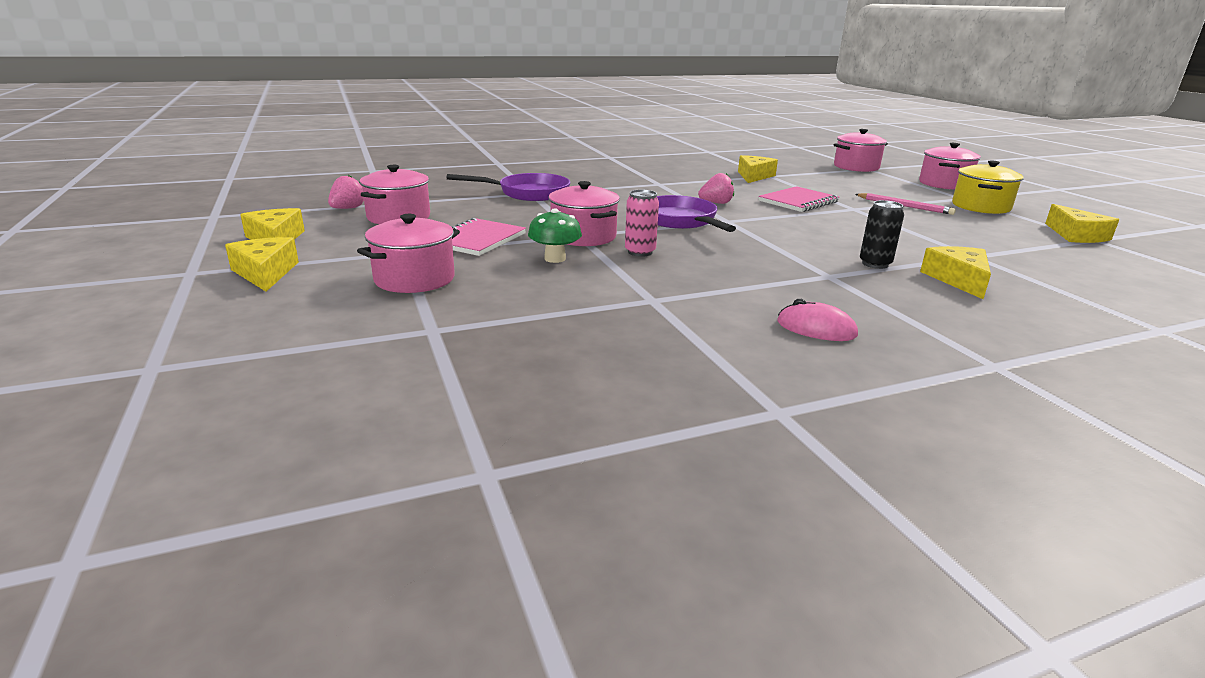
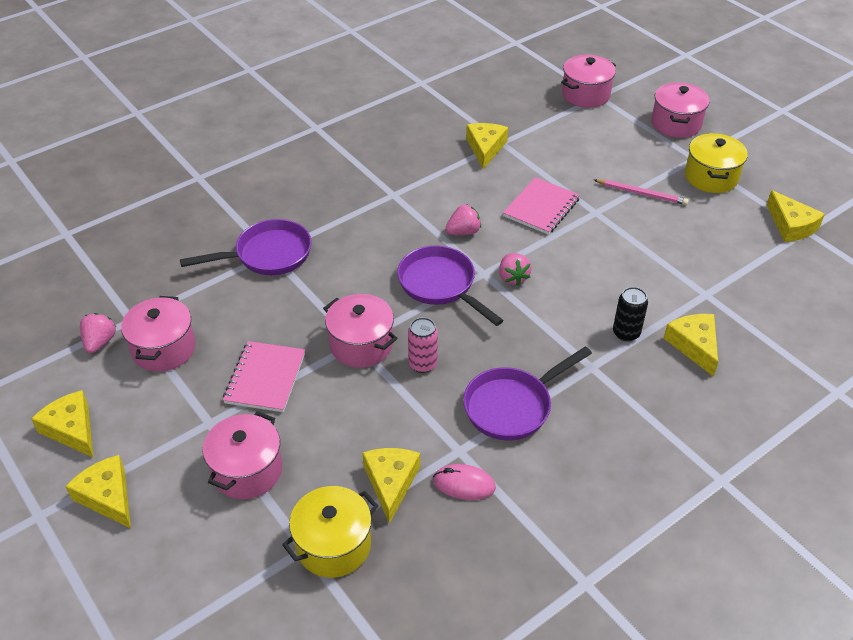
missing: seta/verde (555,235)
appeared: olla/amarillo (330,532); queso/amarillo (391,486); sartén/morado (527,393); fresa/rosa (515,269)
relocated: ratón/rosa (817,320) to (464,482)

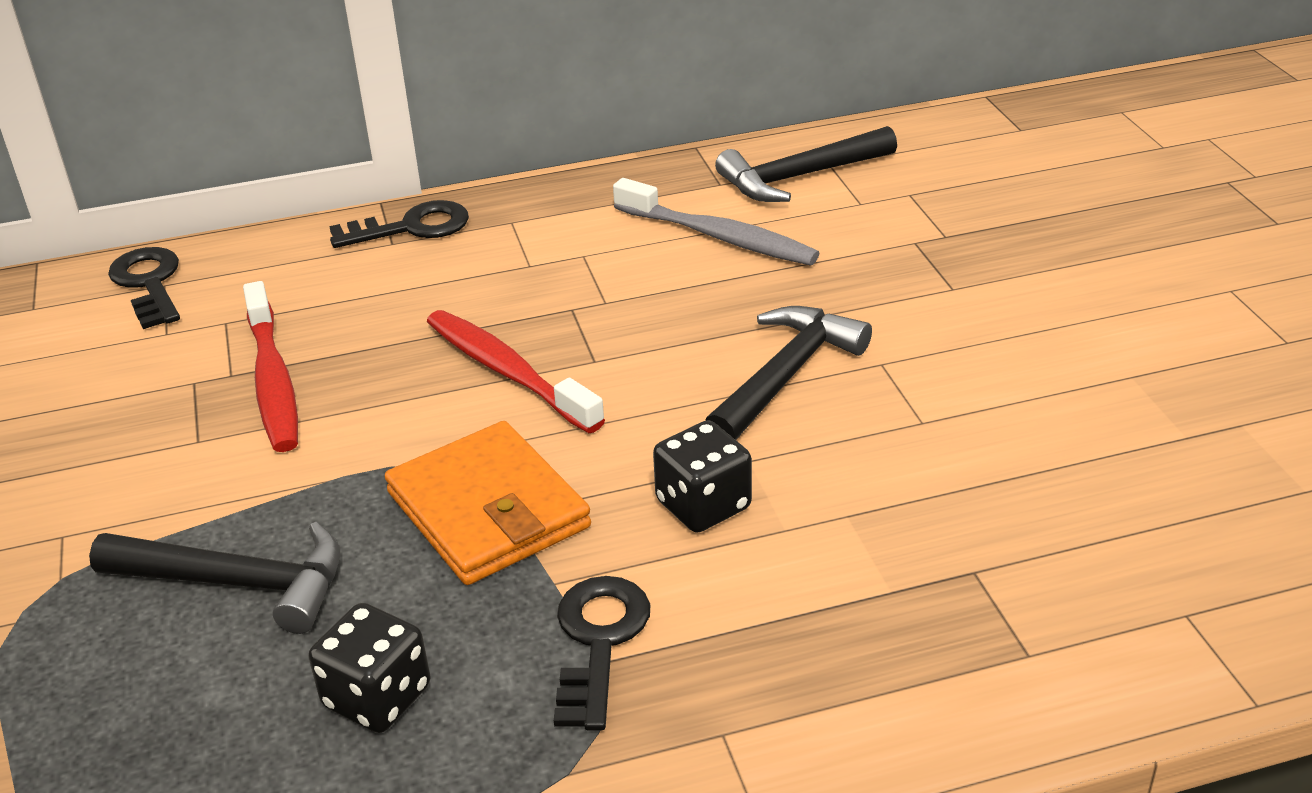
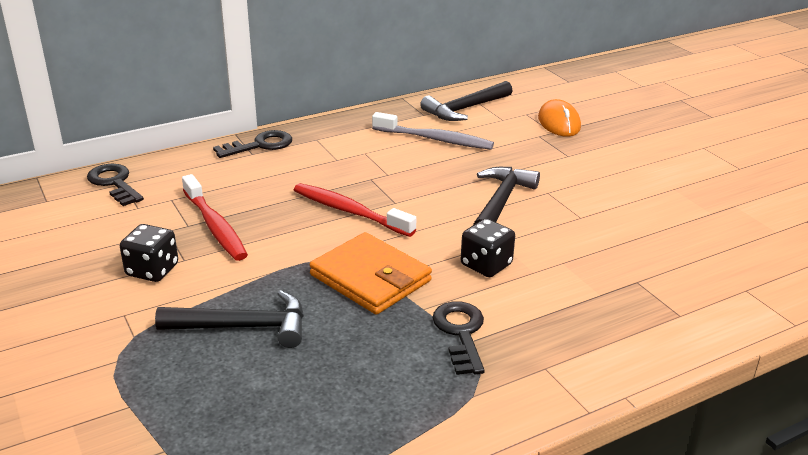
appeared: ratón/naranja (559,118)
relocated: dado/negro (369,668) to (149,253)

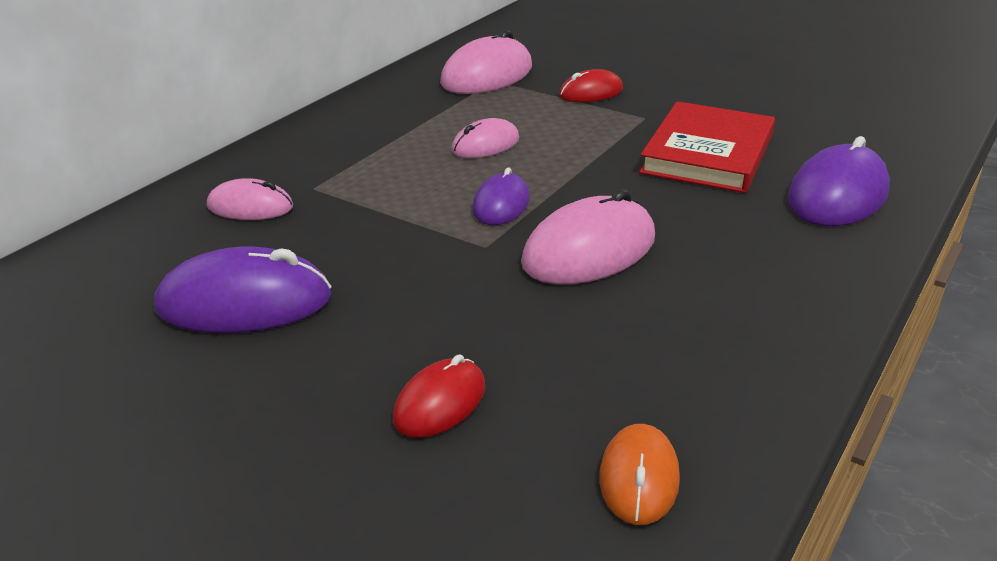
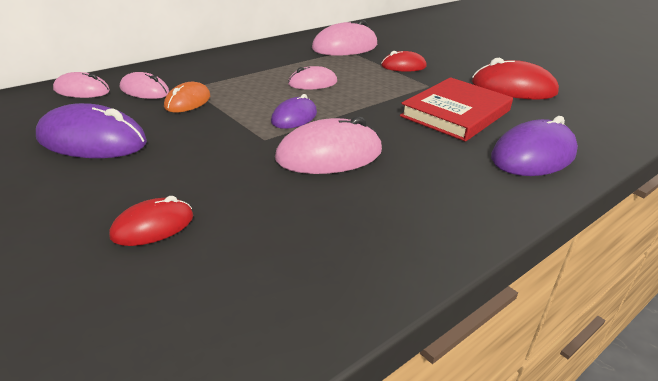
appeared: ratón/rosa (81,85); ratón/rojo (515,79)
relocated: ratón/naranja (639,474) to (187,97)

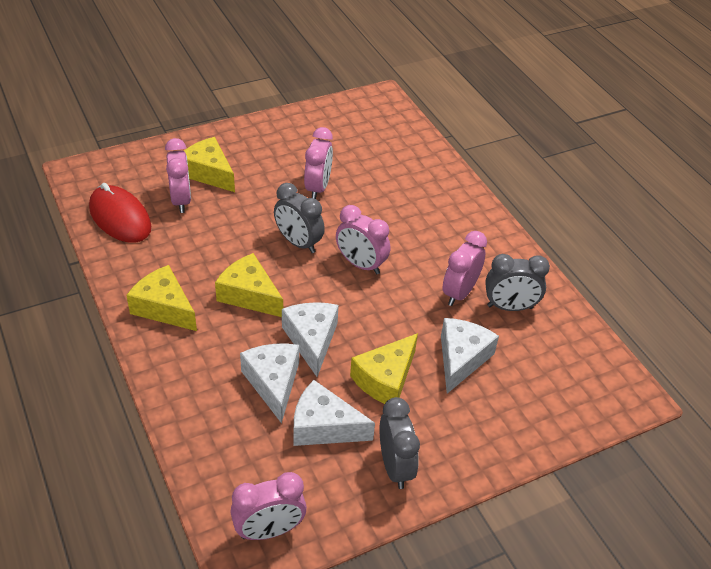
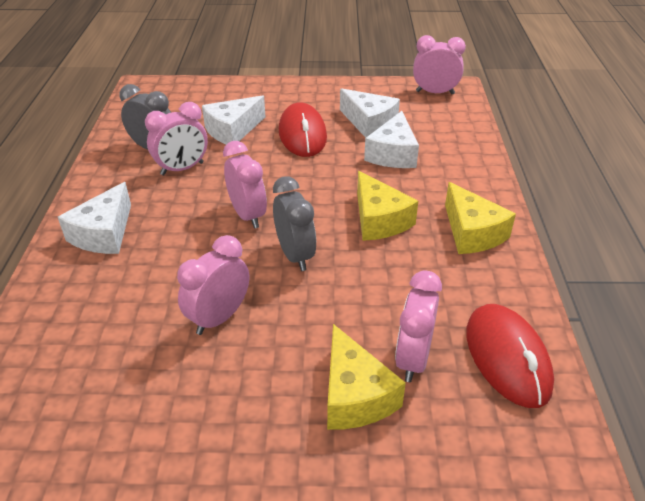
missing: despertador/gris (400,443)
relocated: queso/blanco (310,339) to (94,218)
exchanged: queso/amarillo (384,368) to ratón/rojo (303,129)

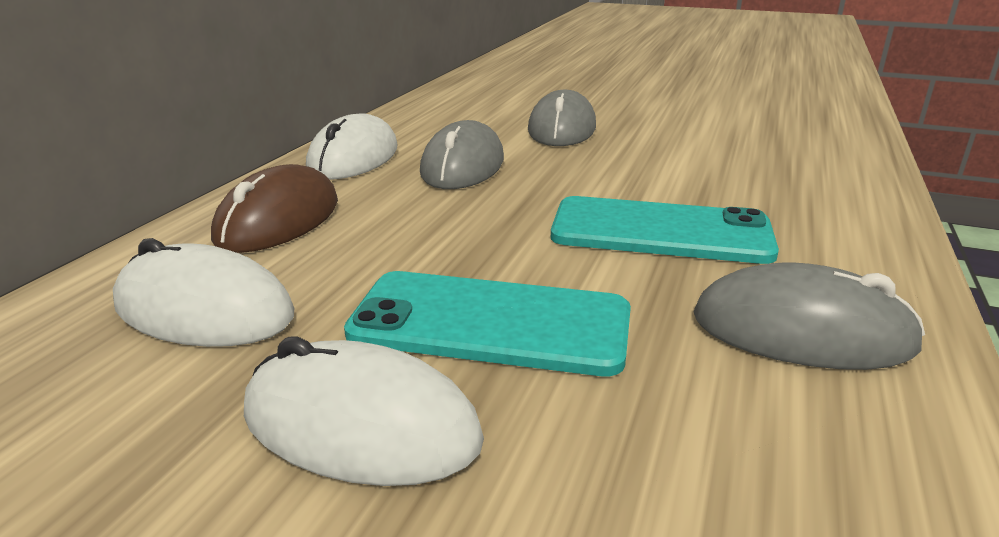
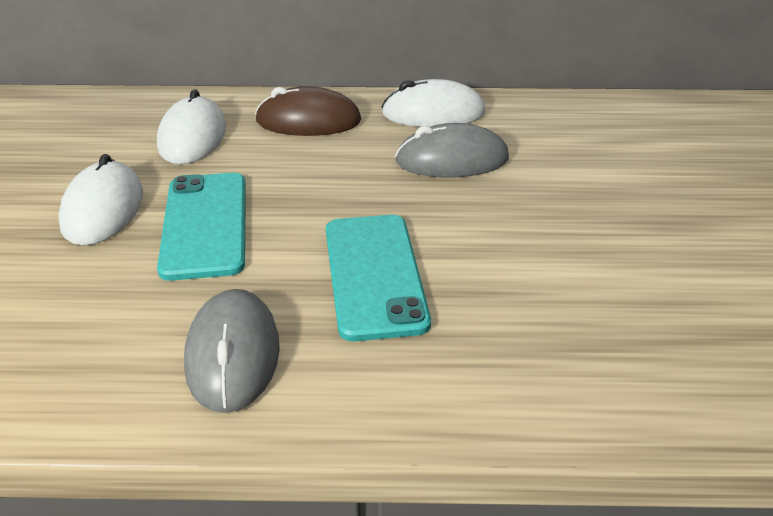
missing: ratón/gris (562,118)

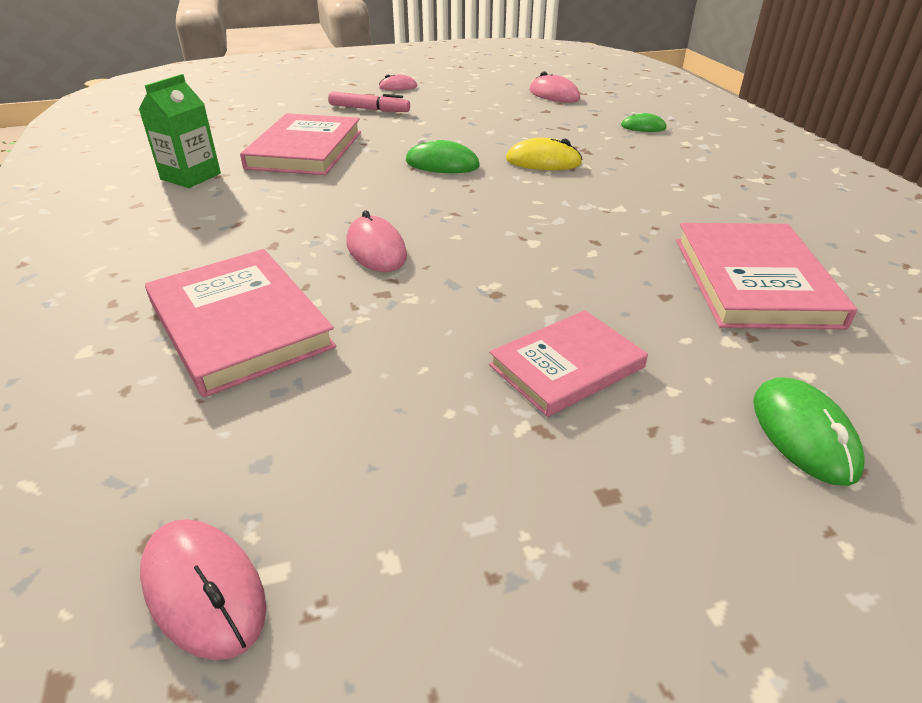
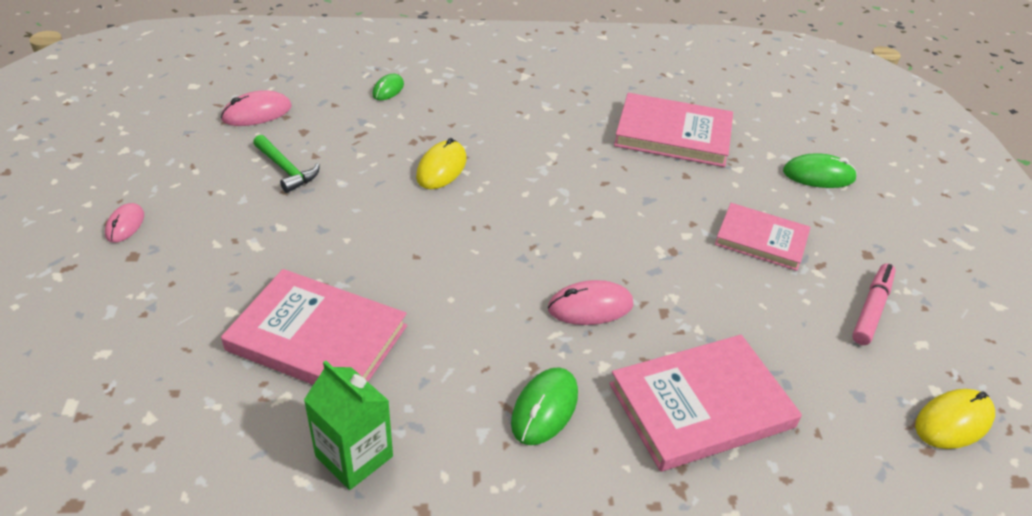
appeared: martillo/verde (286,164)
relocated: rotulador/rosa (369,101) to (874,304); ratón/verde (443,155) to (544,406)
colour: ratón/rosa (203,589) to ratón/amarillo (955,419)
spun: libro/rosa (568,363) = (763,237) 45 degrees counterclockwise

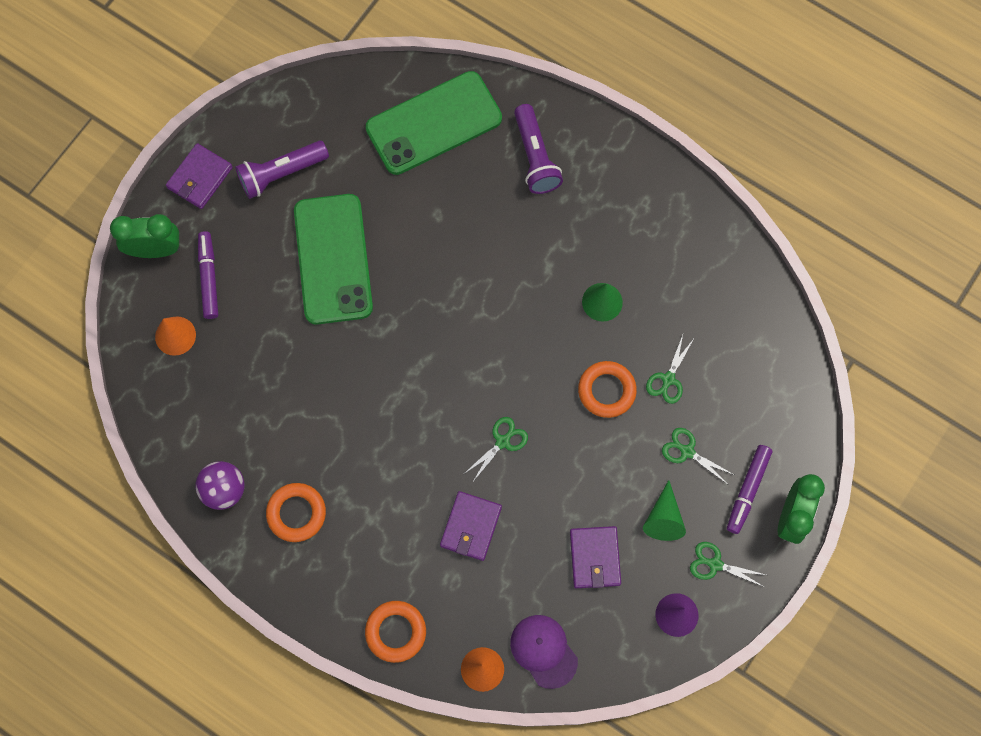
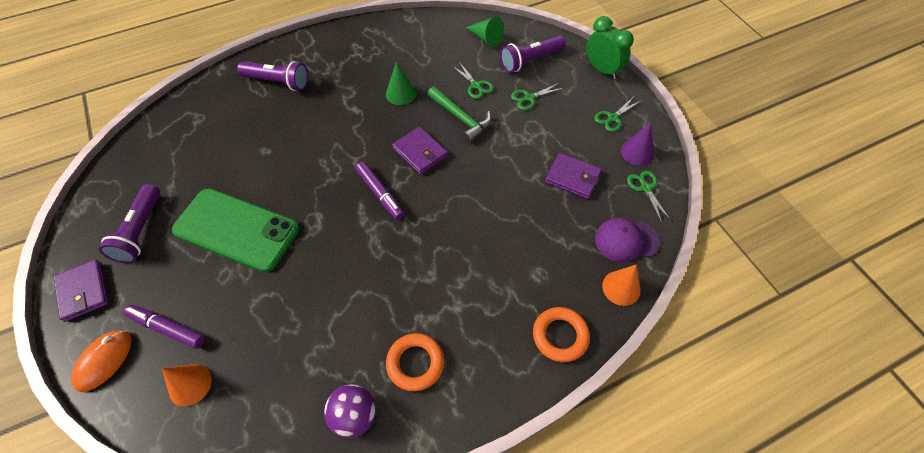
missing: móvil/verde (433,123)
appeared: lámpara de mano/morado (532,54)
relocated: cartera/morado (471,526) to (420,151); tijeras/verde (496,450) to (649,197); cono/verde (664,510) to (485,32); rotulador/morado (749,489) to (380,191)
exchanged: despertador/verde (145,236) to ratón/naranja (101,361); anillo/naranja (607,389) to martillo/verde (459,114)

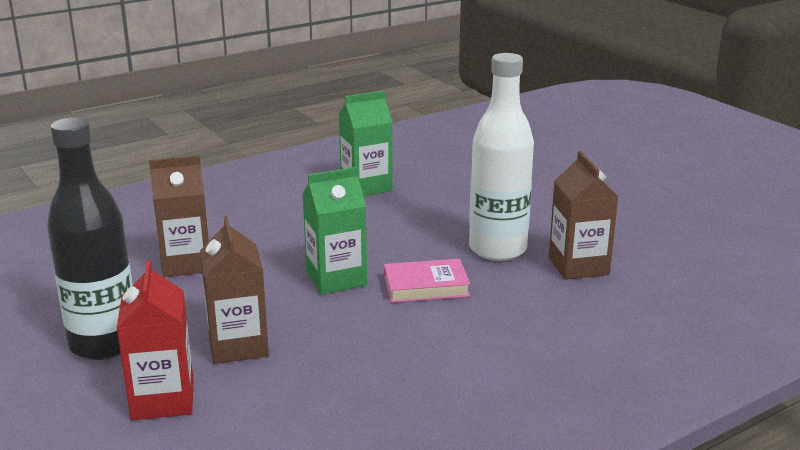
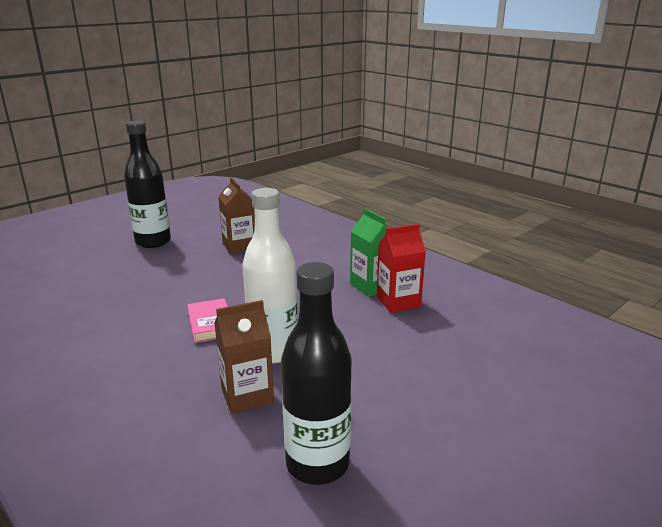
missing: cartón de leche/marrón (234,290); cartón de leche/verde (334,230)
appeared: botella/negro (316,373)
relocated: cartón de leche/rojo (155,340) to (401,268)

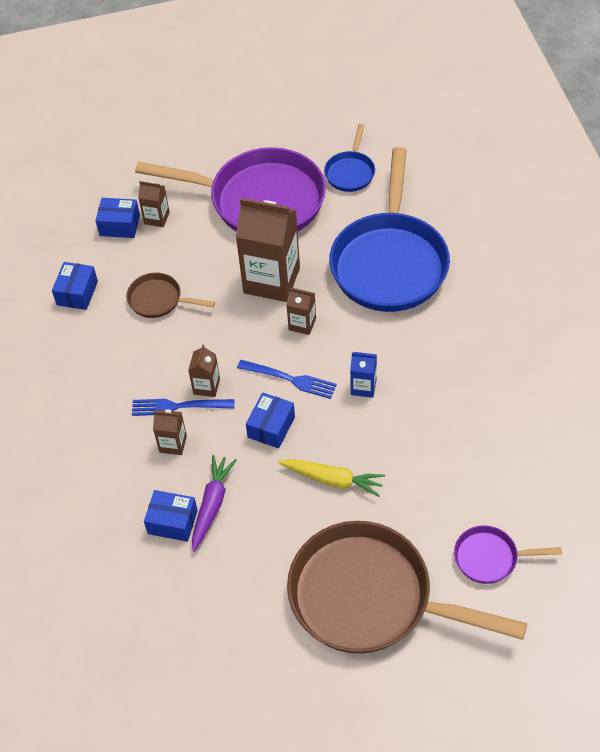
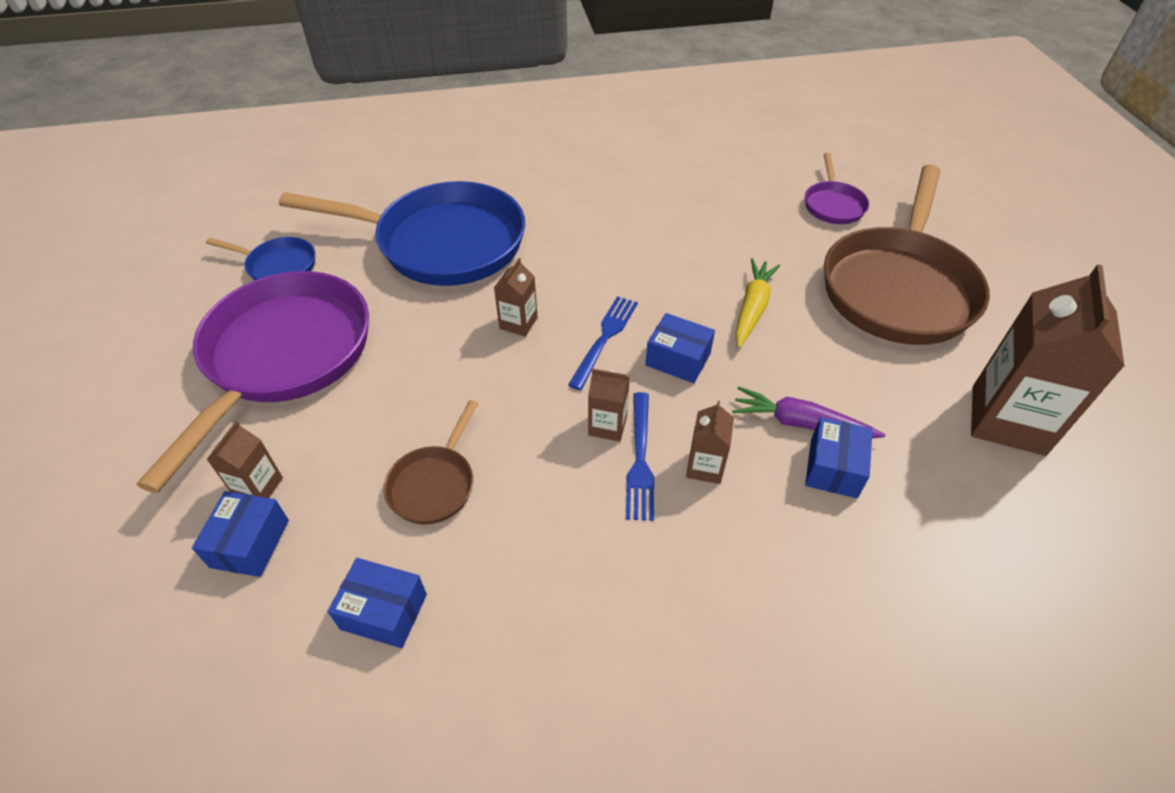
missing: cartón de leche/azul (363,375)
relocated: cartón de leche/marrón (268,250) to (1048,360)

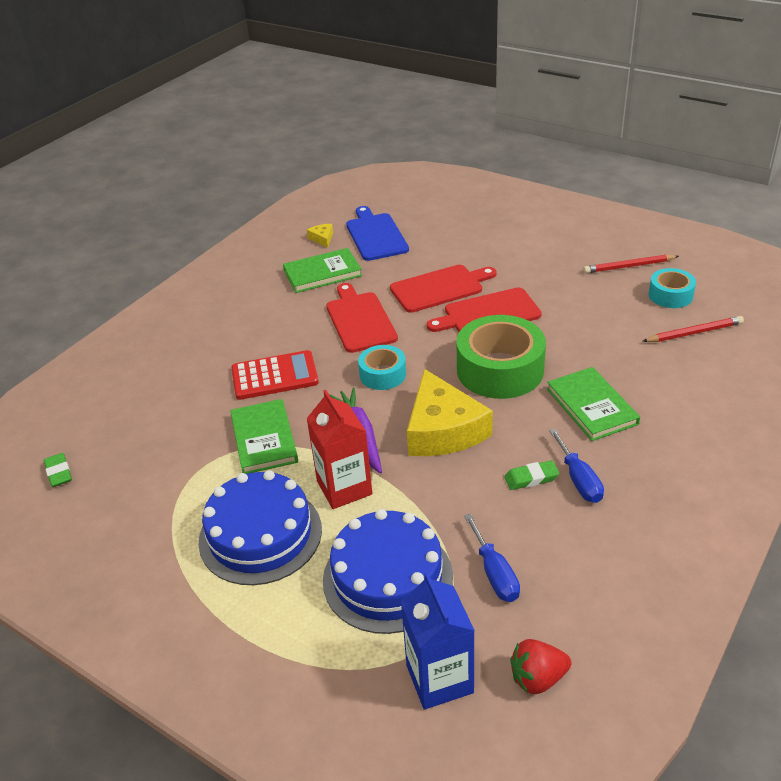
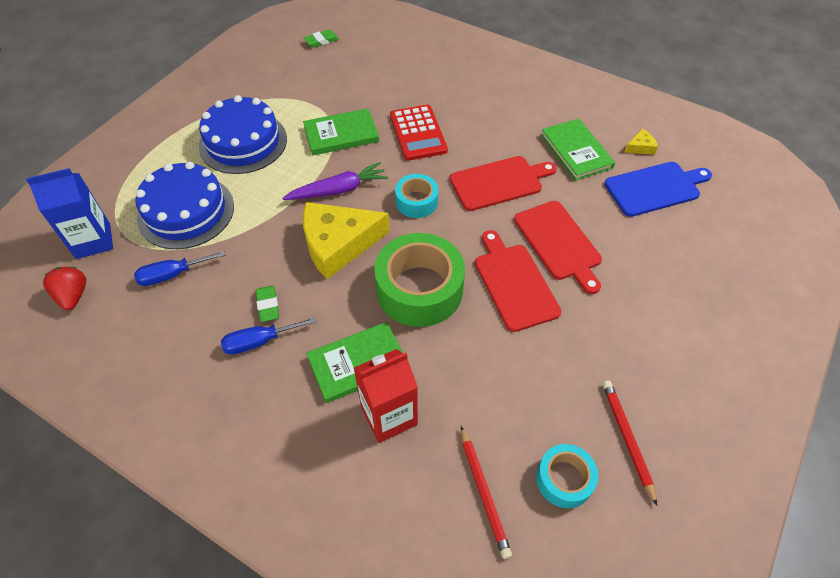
relocated: cartón de leche/rojo (339,449) to (386,396)

